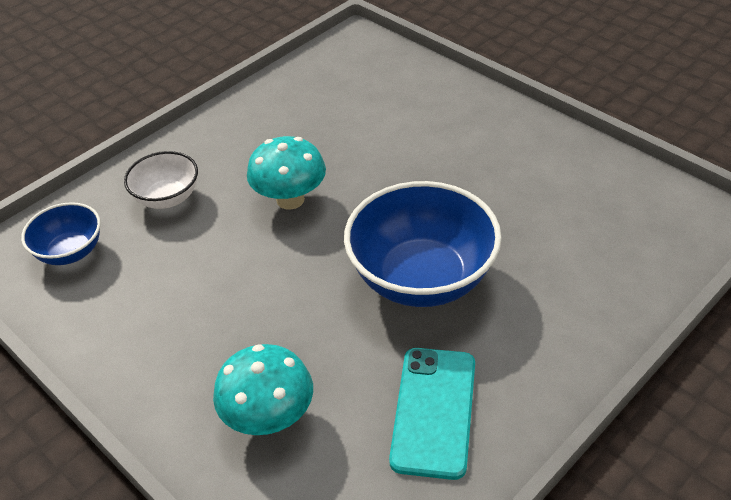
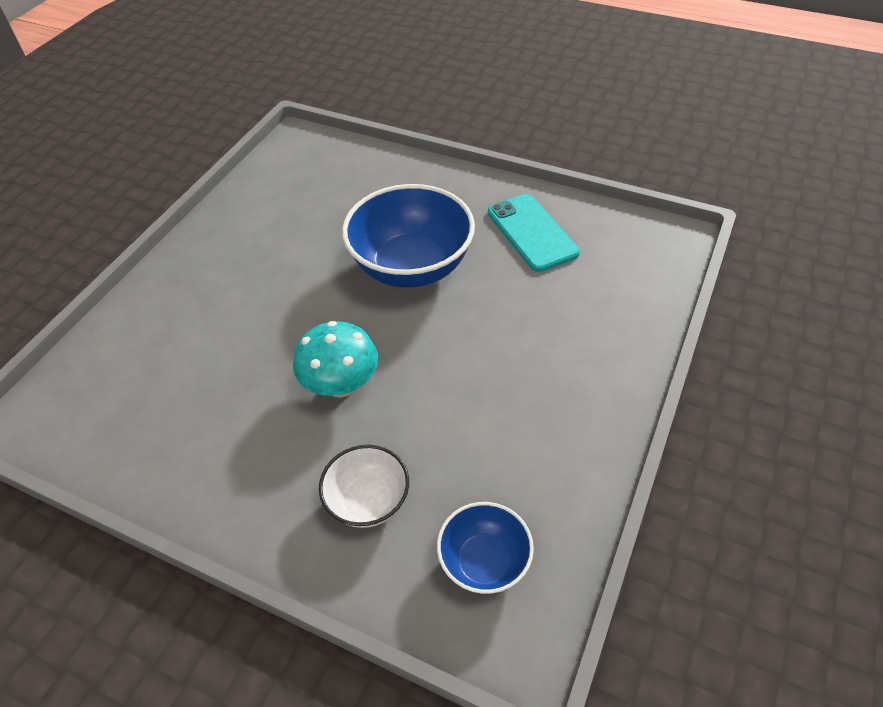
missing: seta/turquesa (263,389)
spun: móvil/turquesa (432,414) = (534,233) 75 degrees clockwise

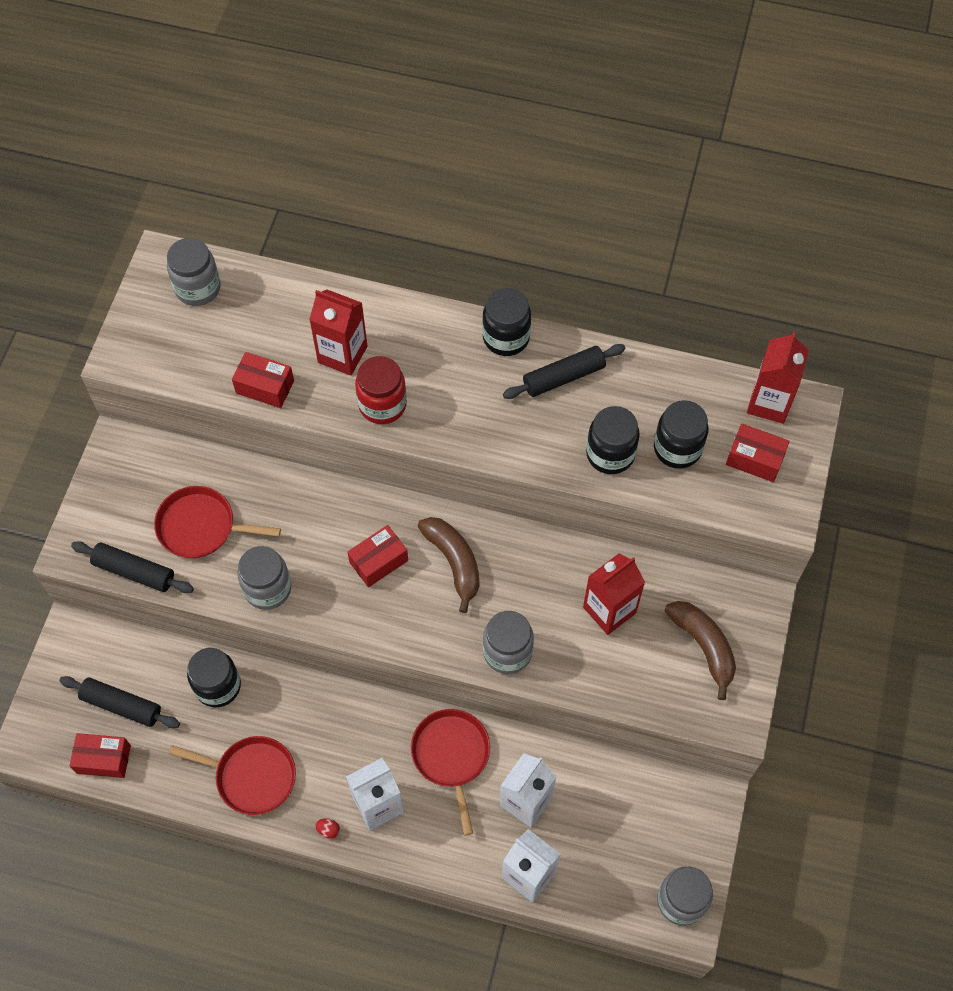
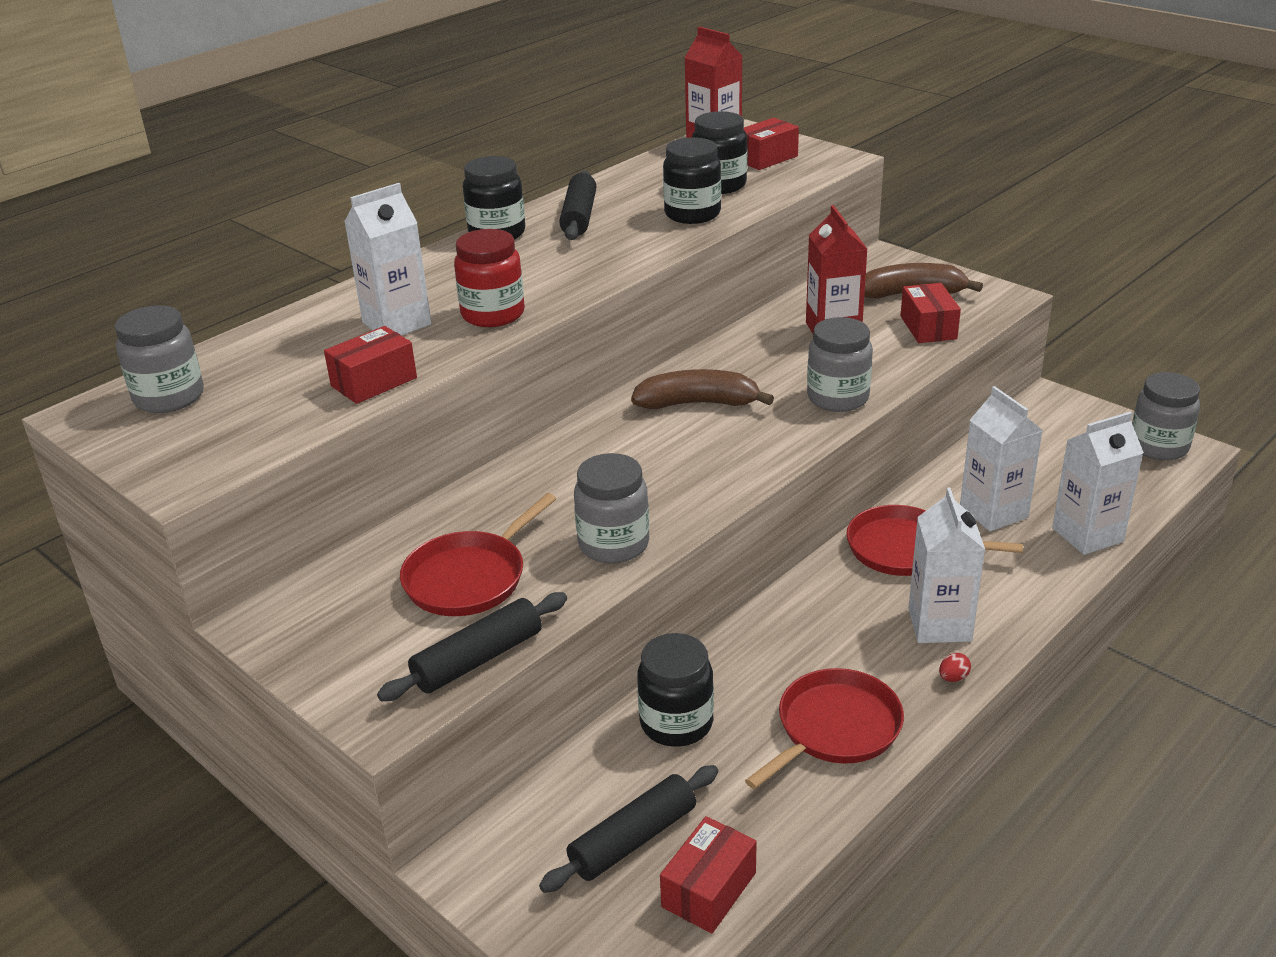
relocated: caja/rojo (377,556) to (931,313)
colour: cartón de leche/rojo (338,332) to cartón de leche/blanco (387,259)

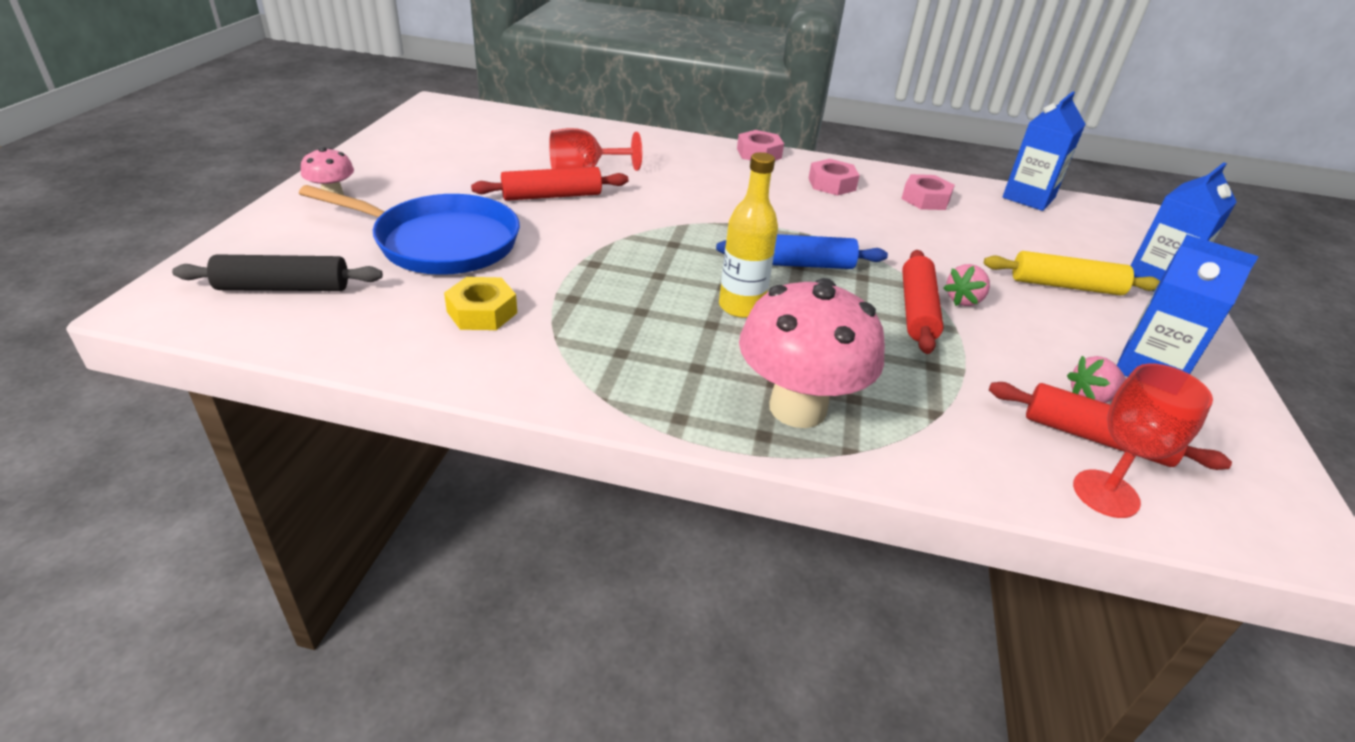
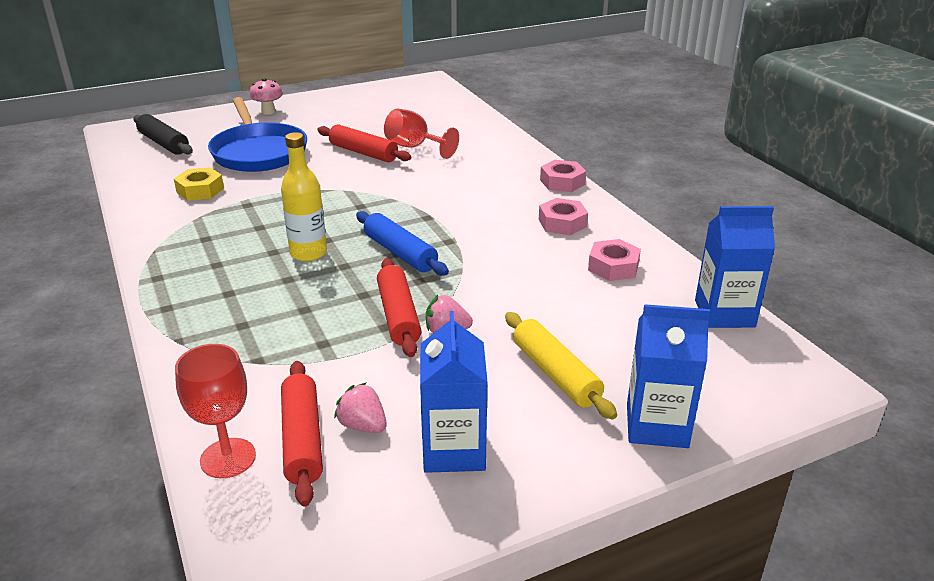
missing: seta/rosa (812,353)
spun: rodillo/rojo (923,302) = (399,307) 75 degrees counterclockwise

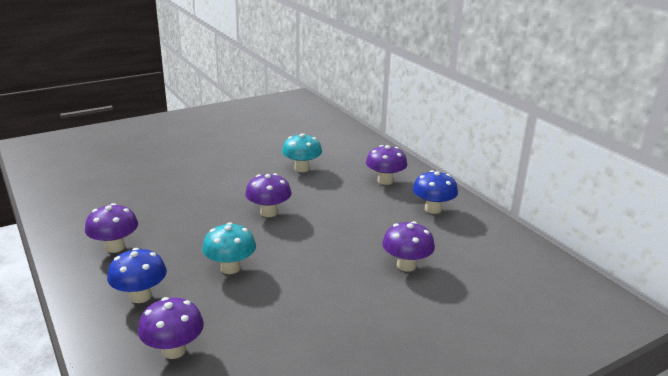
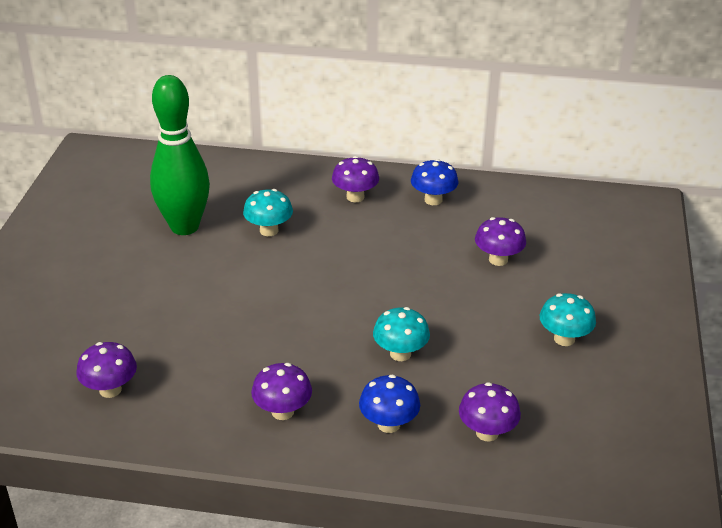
appeared: bolo/verde (180,155); seta/turquesa (568,319)
relocated: seta/morado (268,195) to (106,370)

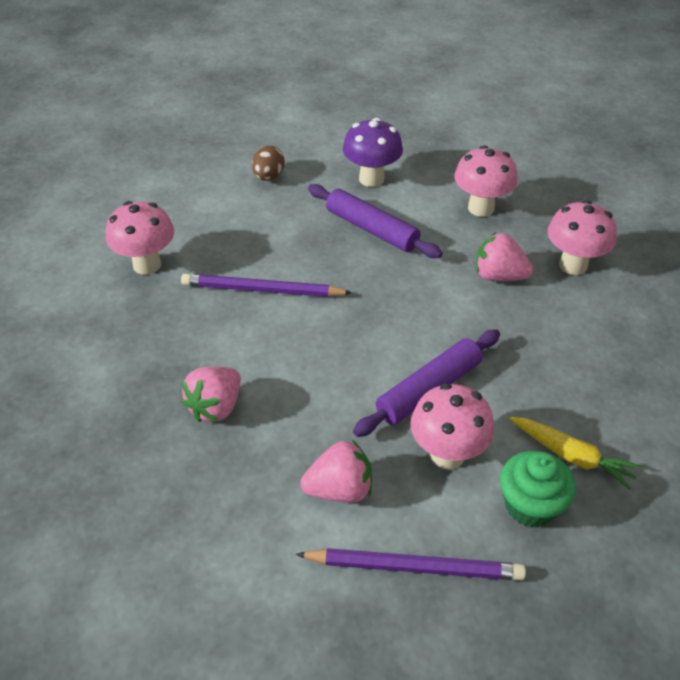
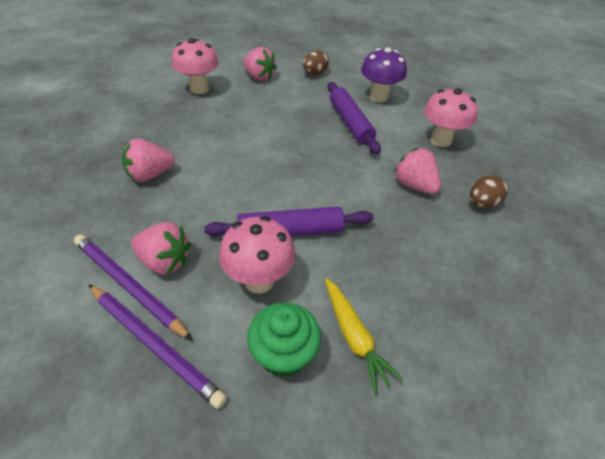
appeared: fresa/rosa (260,64)
relocated: lápiz/morado (266,285) to (133,288)
exchanged: seta/rosa (582,237) to huevo/marrón (489,191)

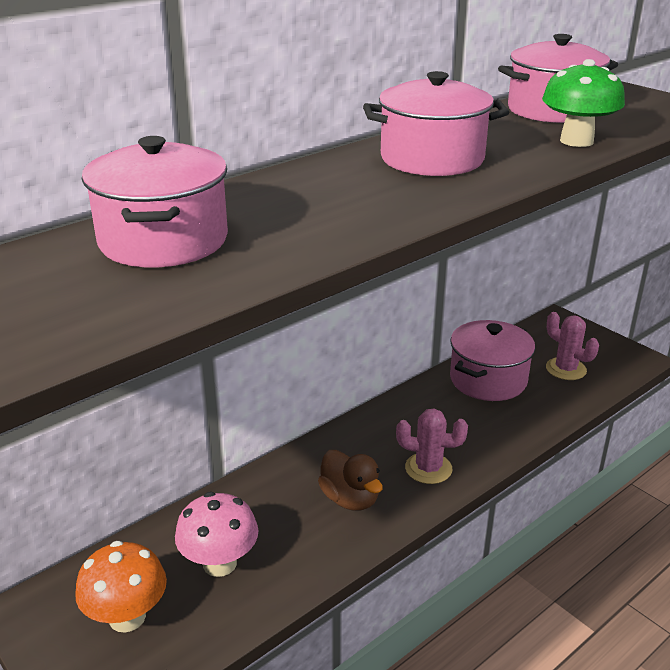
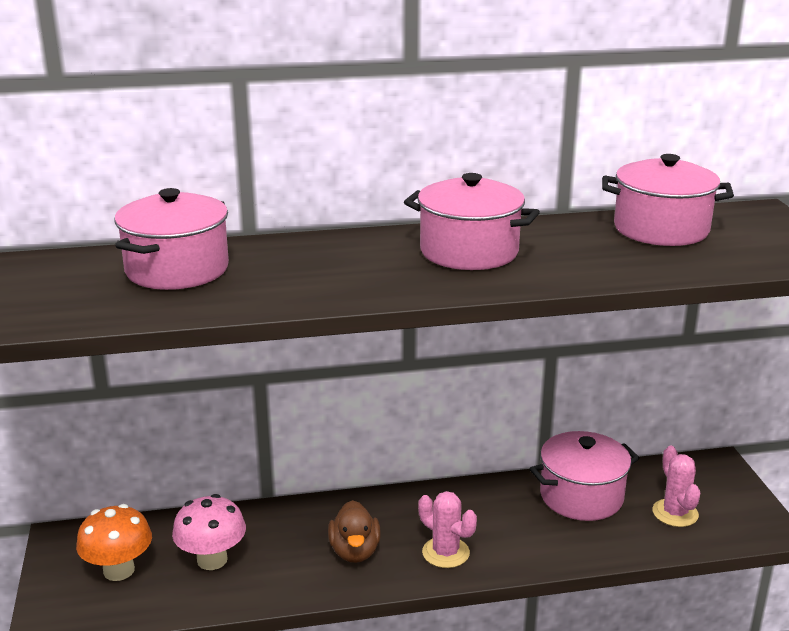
missing: seta/verde (583,103)

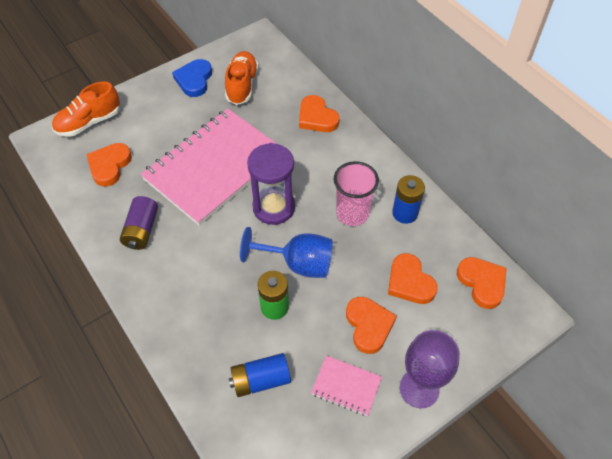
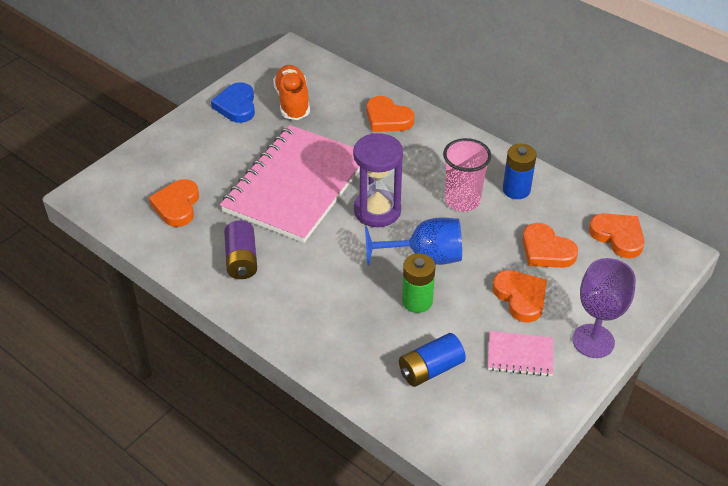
missing: zapato/naranja (86,109)

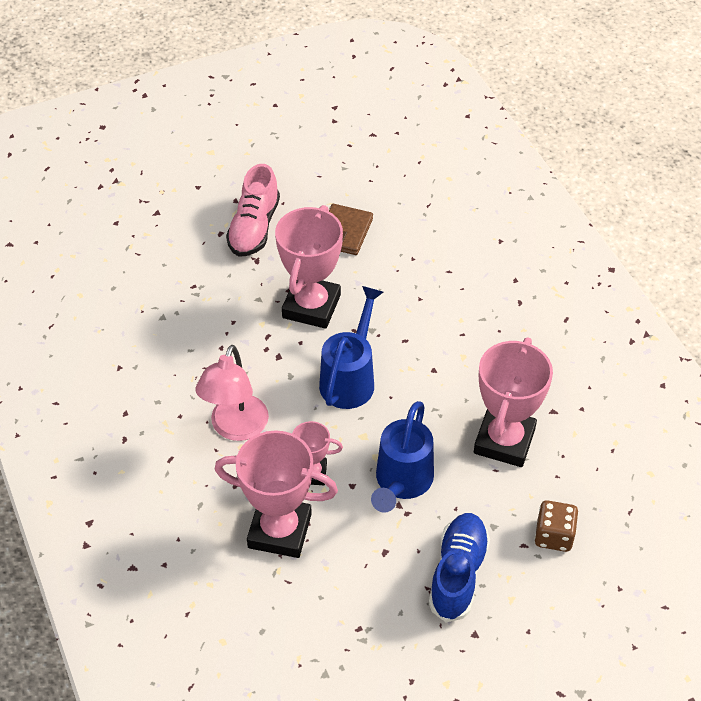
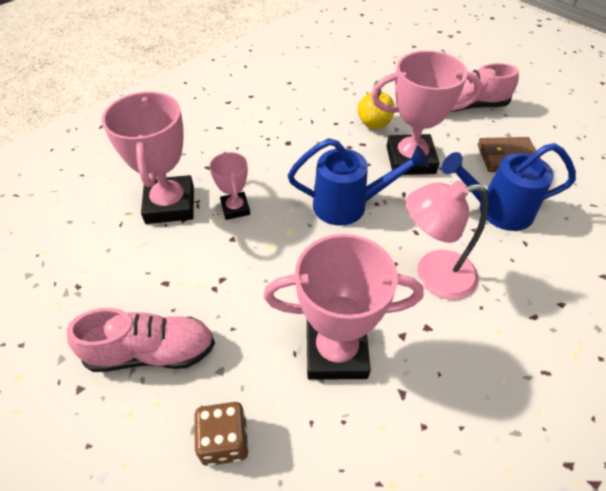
appeared: manzana/amarillo (376,105)
relocated: lámpara/rosa (232,393) to (447,240); regadera/azul (402,457) to (508,187)
colour: zapato/azul (459,567) to zapato/rosa (141,340)

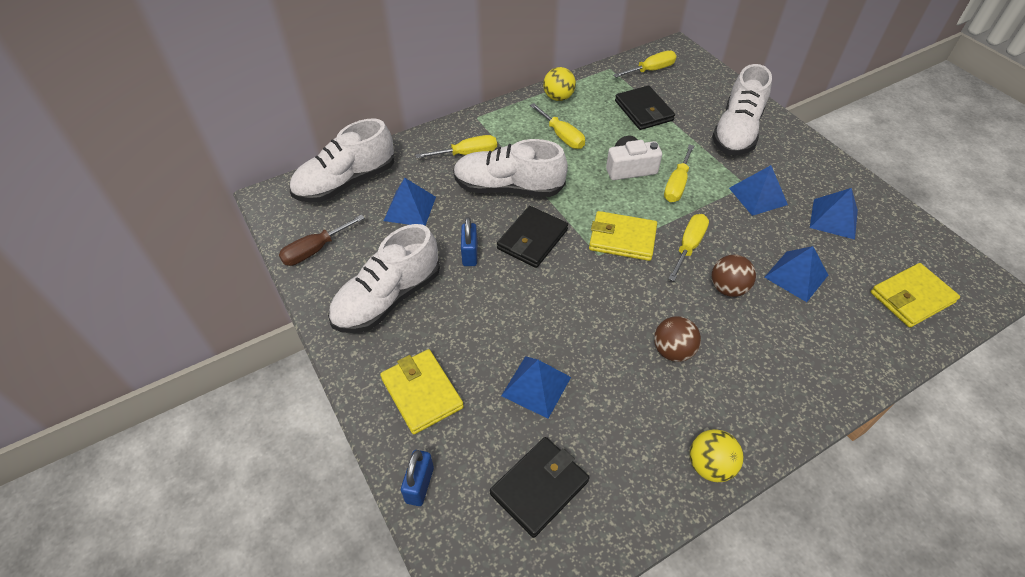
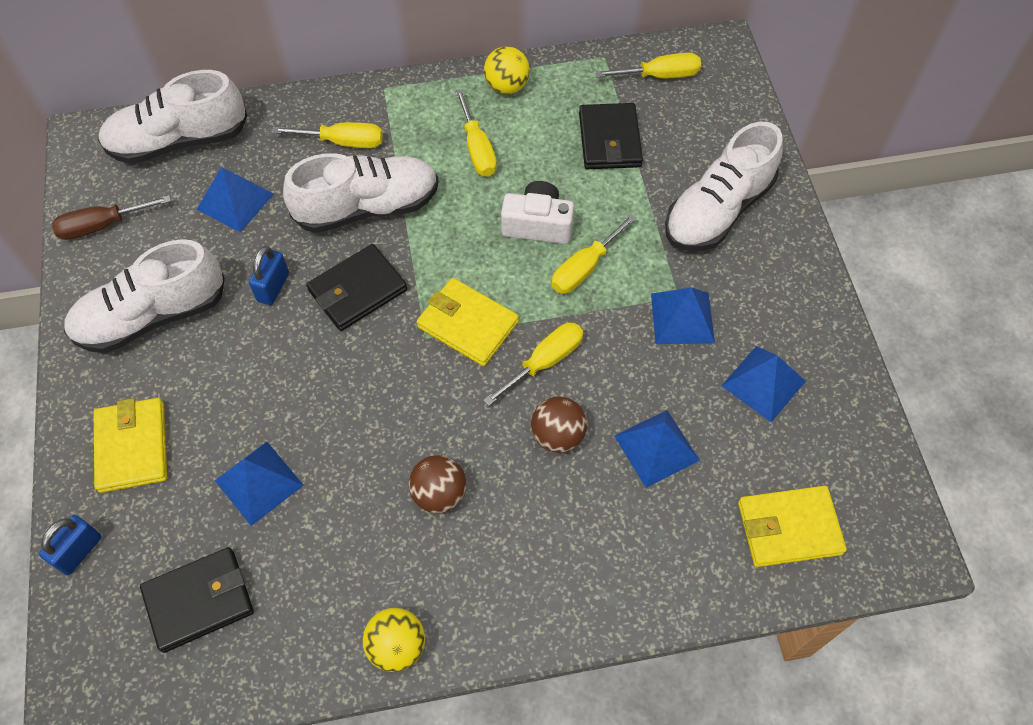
spun: zapato/blanco (510,168) = (361,193) 135 degrees clockwise

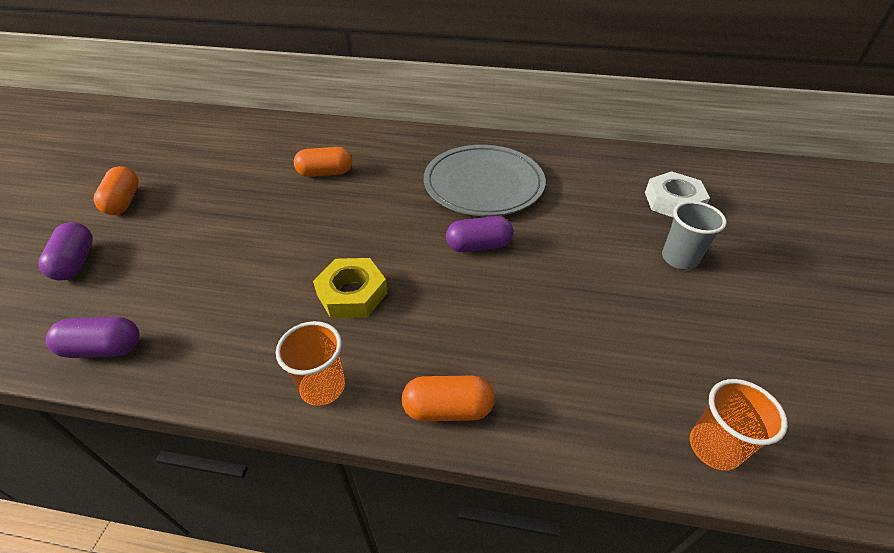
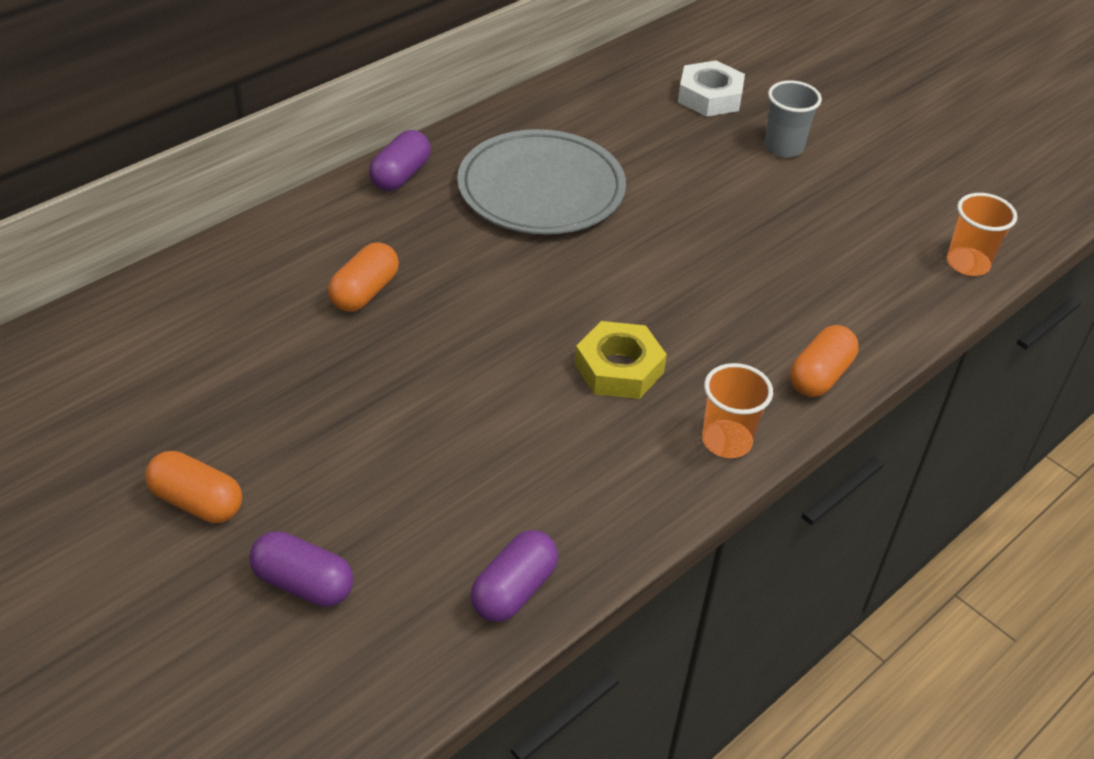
relocated: cápsula/morado (479,234) to (400,160)

